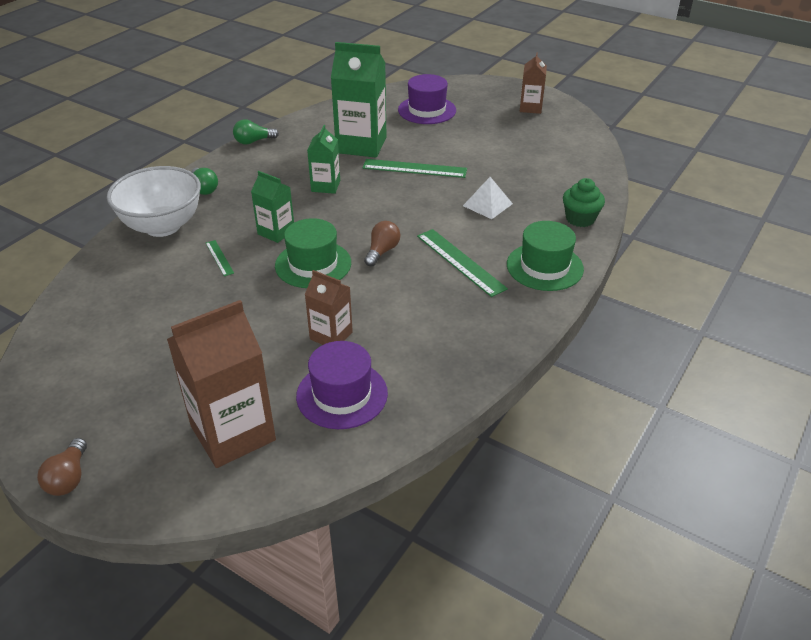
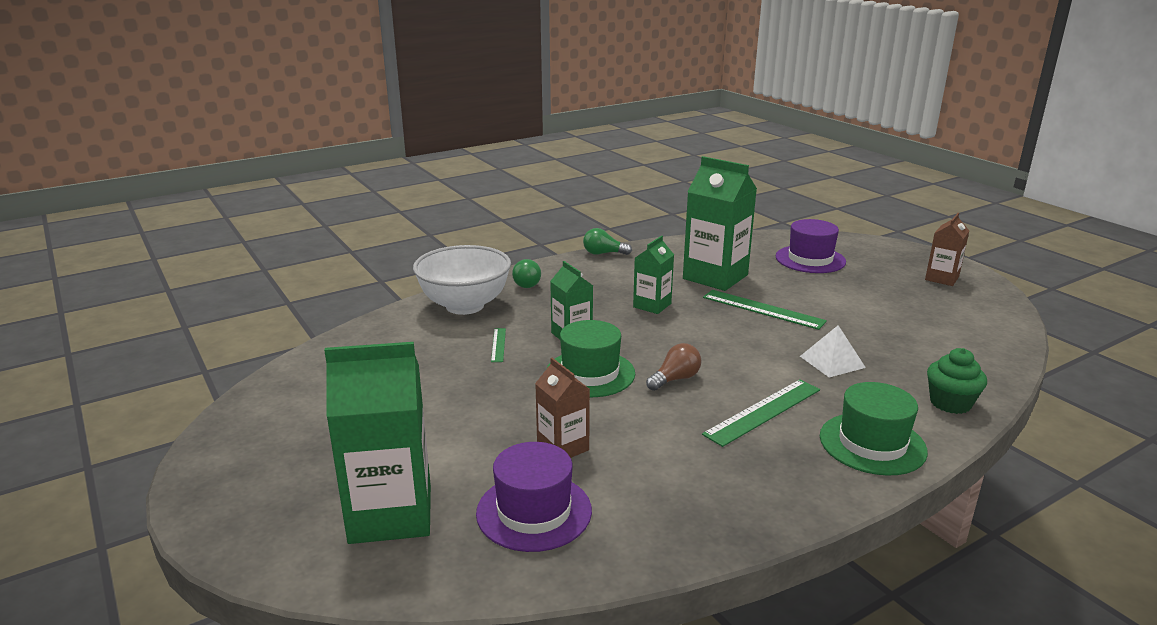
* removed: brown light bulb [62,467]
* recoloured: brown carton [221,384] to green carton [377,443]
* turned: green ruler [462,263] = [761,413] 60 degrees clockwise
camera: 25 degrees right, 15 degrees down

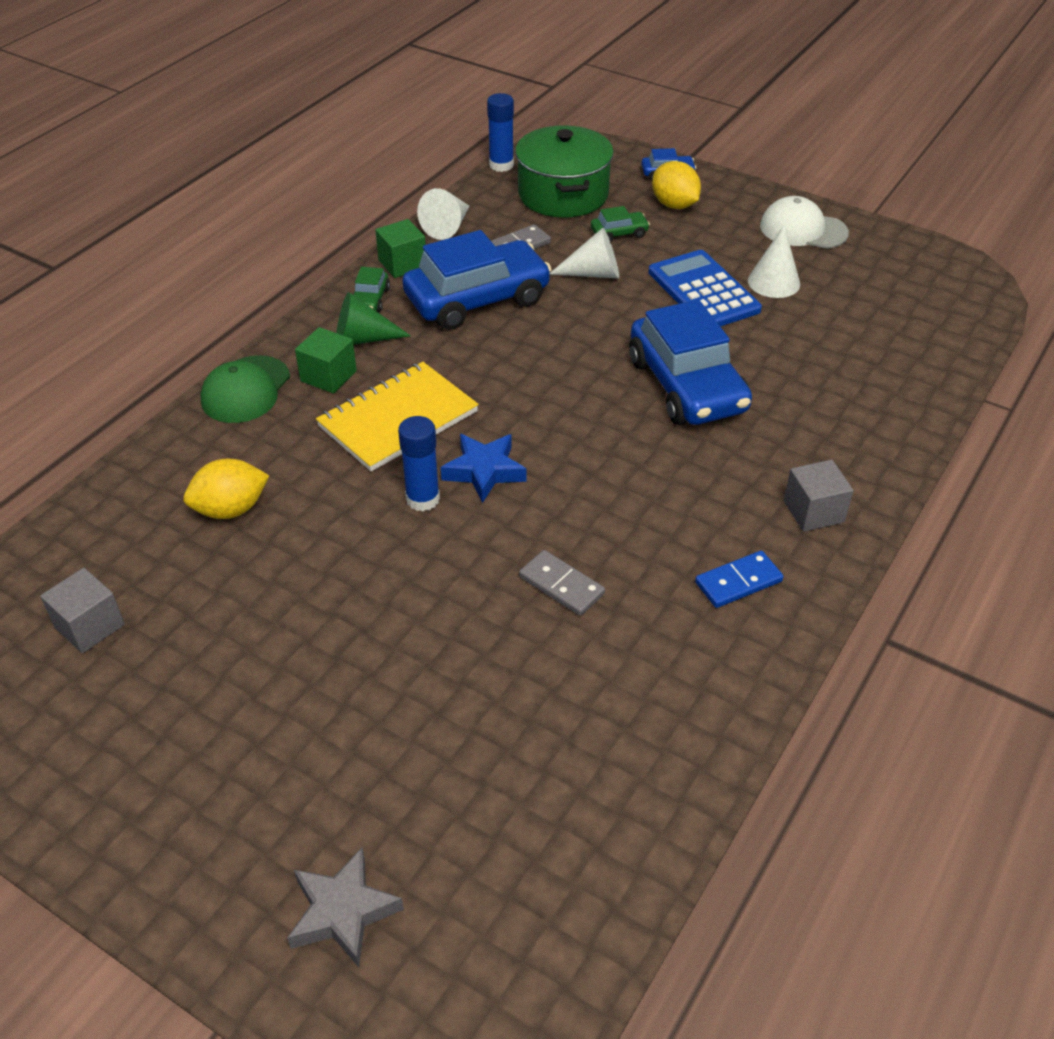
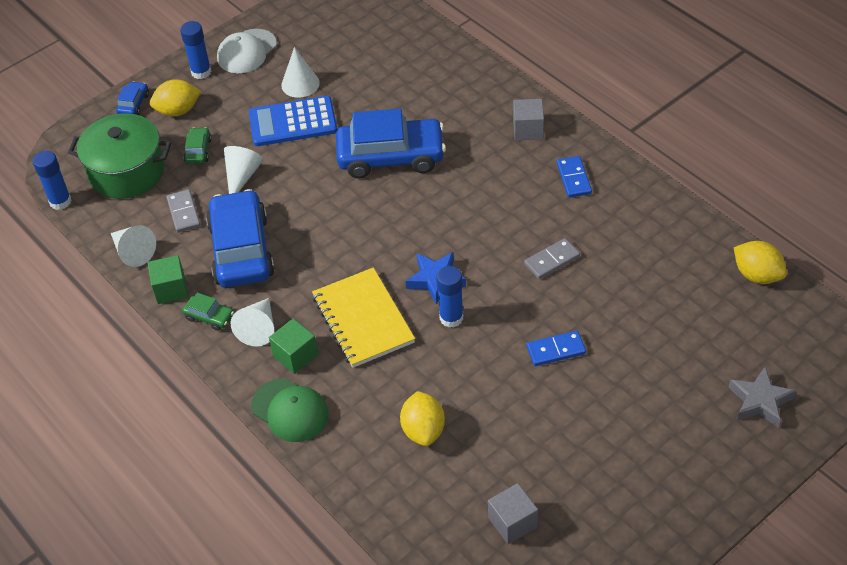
* added: blue glue stick [195,50]
* added: blue domino [556,348]
* added: yellow lemon [760,262]
* recoloured: green cone [373,318] to white cone [252,322]
camera: 70 degrees left, 5 degrees up

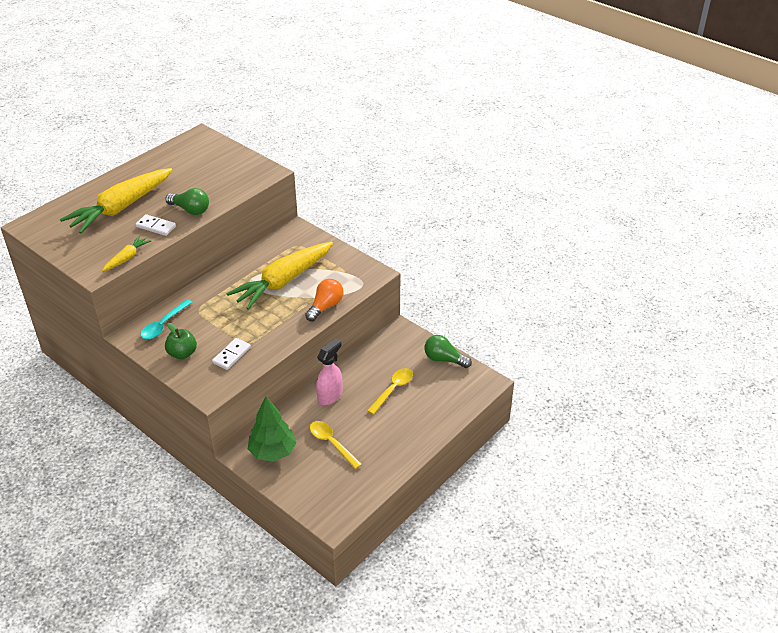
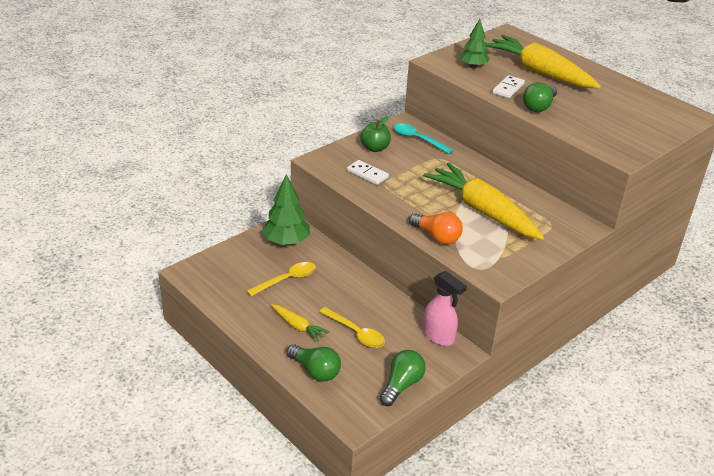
* added: green light bulb [314,363]
* added: green tree [475,43]
* moved: yellow carrot [126,254] to [300,323]
* moved: pink spray bottle [329,371] to [445,308]
camera: 95 degrees right, 5 degrees down

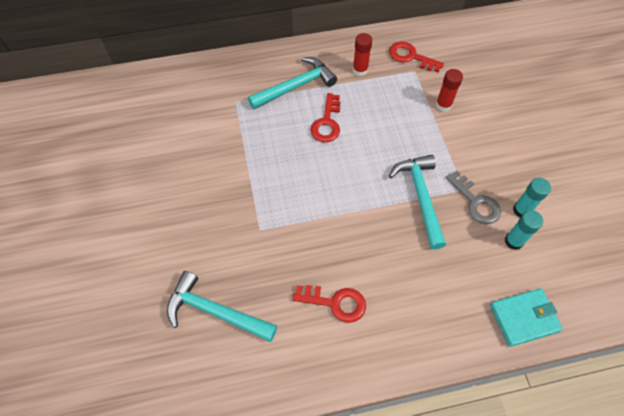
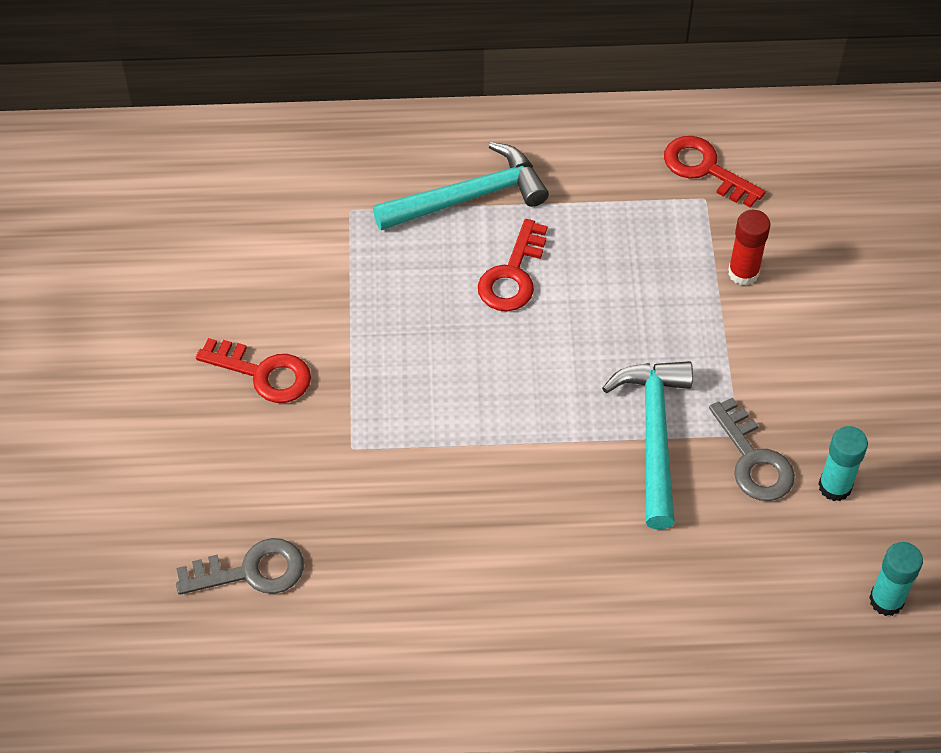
* removed: red glue stick [362,54]
* removed: turquoise wallet [526,317]
* moved: red key [329,304] to [253,370]
* moved: turquoise glue stick [524,230] to [896,579]
* replaced: turquoise hammer [222,306] to grey key [240,566]
camera: 10 degrees right, 5 degrees down

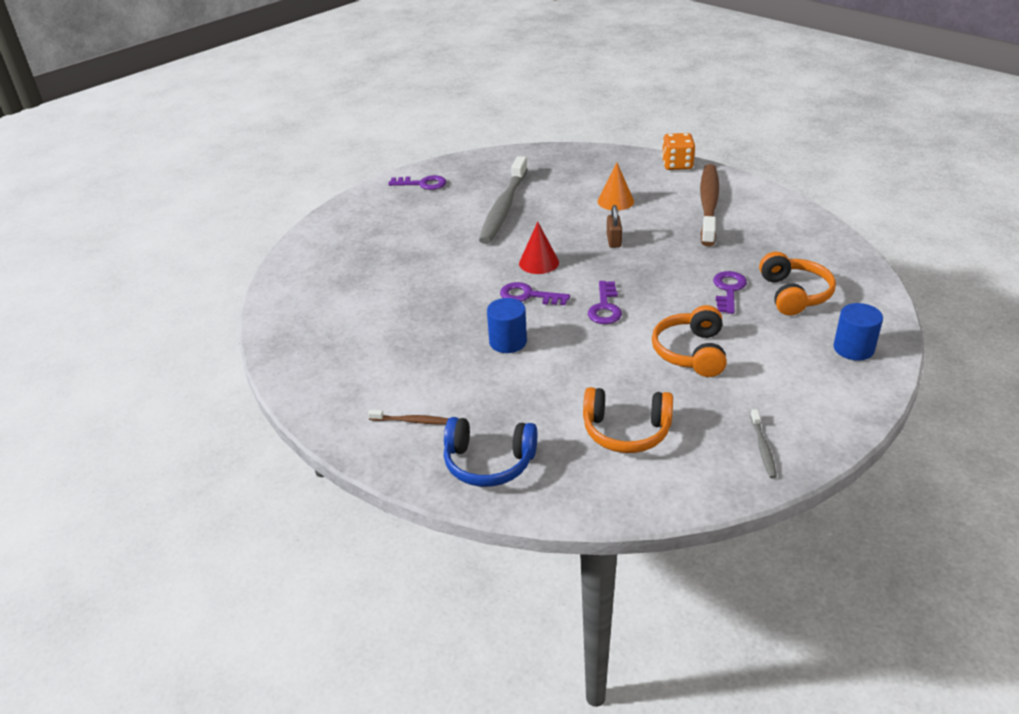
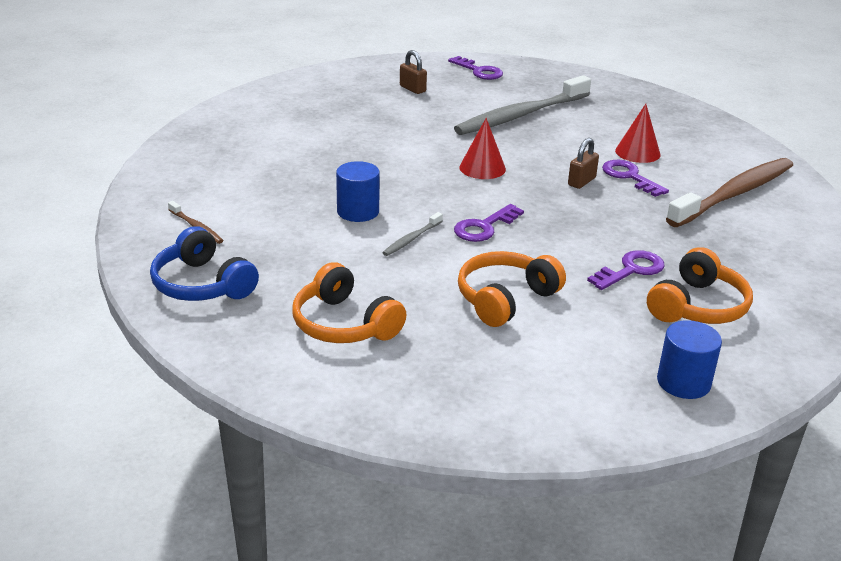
* removed: orange dice [678,151]
* added: brown padlock [413,72]
* moved: purple key [535,293] to [635,178]
* moved: grey toothbrush [763,443] to [412,234]
* recoloured: orange cone [615,186] to red cone [638,133]
camera: 35 degrees right, 5 degrees down

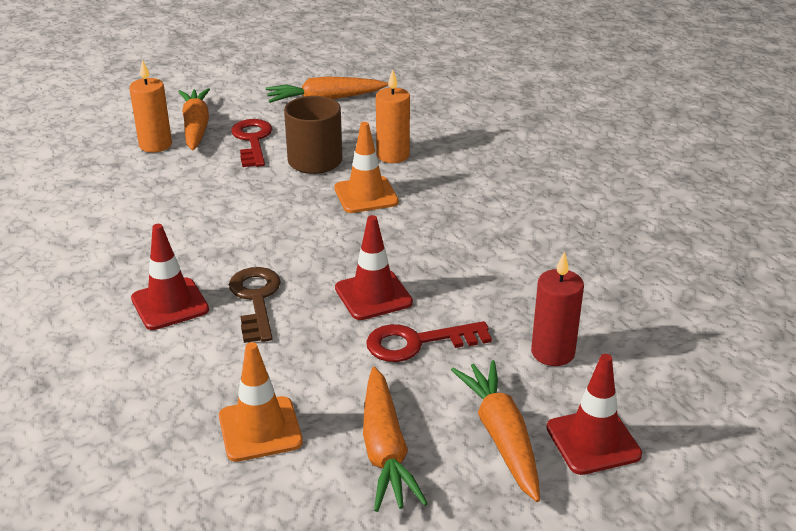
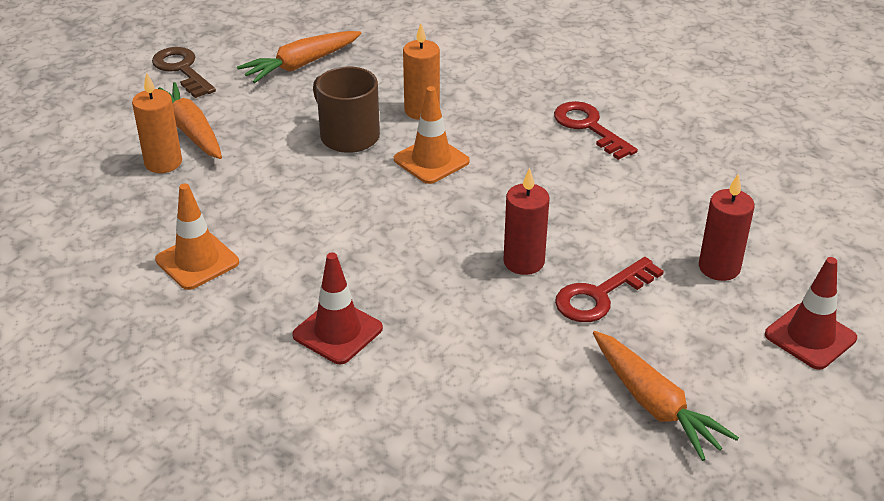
* removed: orange carrot [495,431]
* moved: orange traffic cone [261,402] to [197,237]
* moved: brown key [255,305] to [184,72]
* moved: red key [251,143] to [596,130]
* replaced: red traffic cone [374,267] to red candle [526,221]
camera: 25 degrees left, 5 degrees up

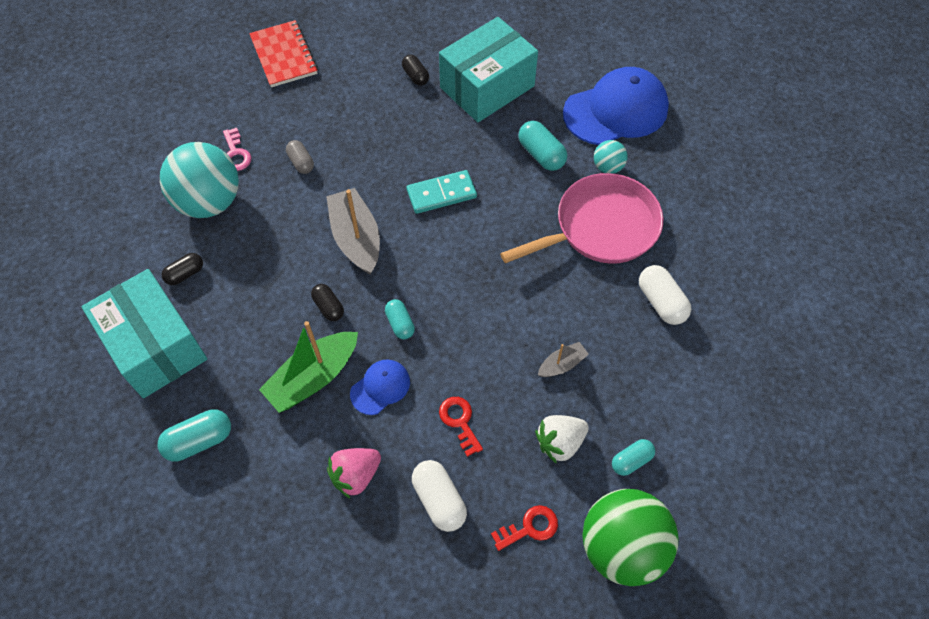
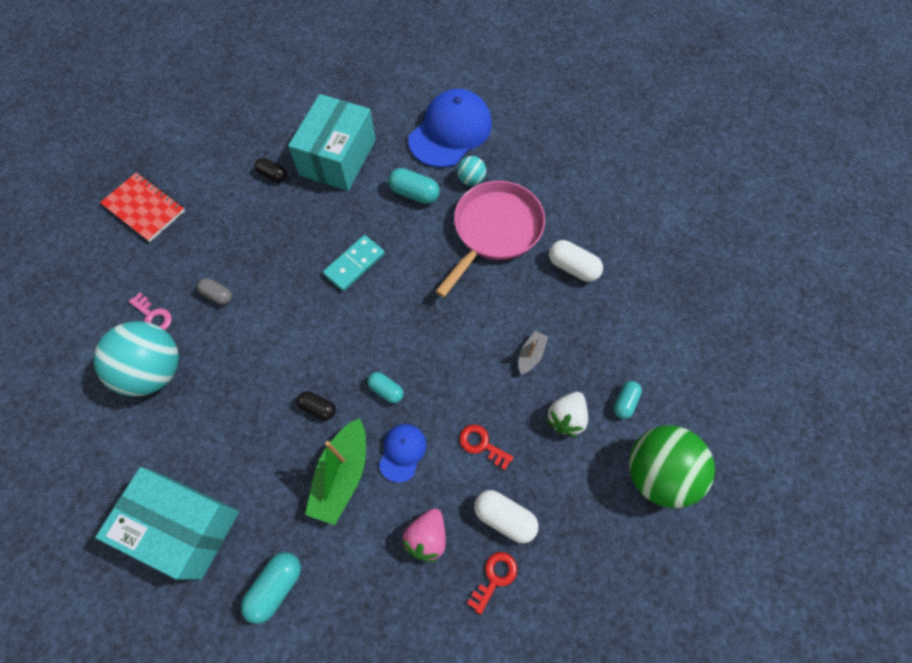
* removed: black capsule [182,269]
* removed: grey boat [353,231]
* moved: red key [524,528] to [492,583]
camera: 30 degrees left, 5 degrees up

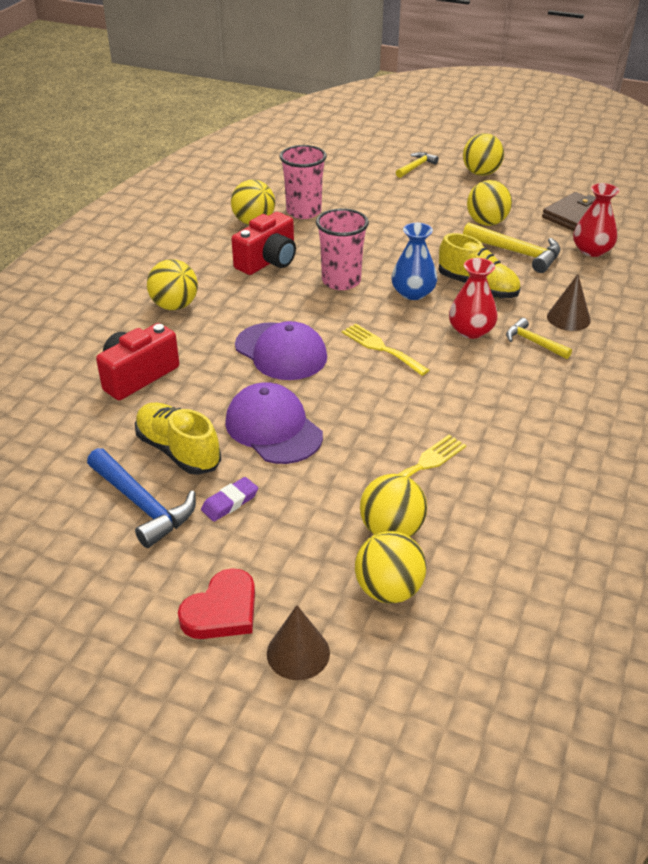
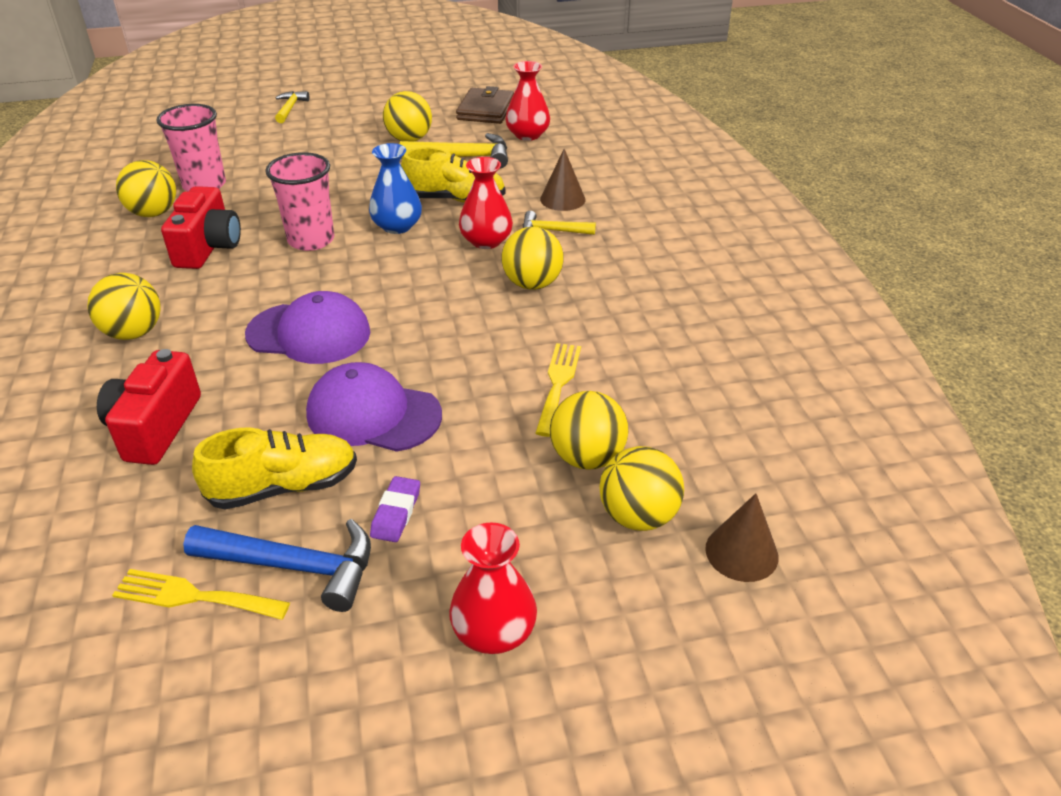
* moved: brown cone [298,642] to [741,537]
* moved: yellow fork [385,350] to [201,594]
* moved: yellow ball [483,154] to [533,258]
* replaced: red heart [216,603] to red vase [493,588]
* turned: yellow shoe [178,438] = [274,468] 150 degrees clockwise
camera: 35 degrees left, 0 degrees up

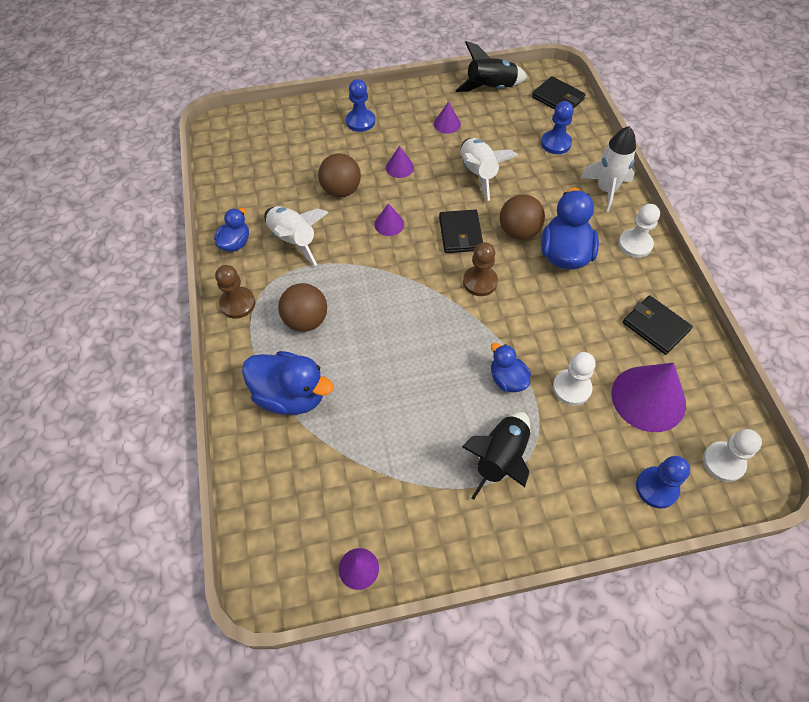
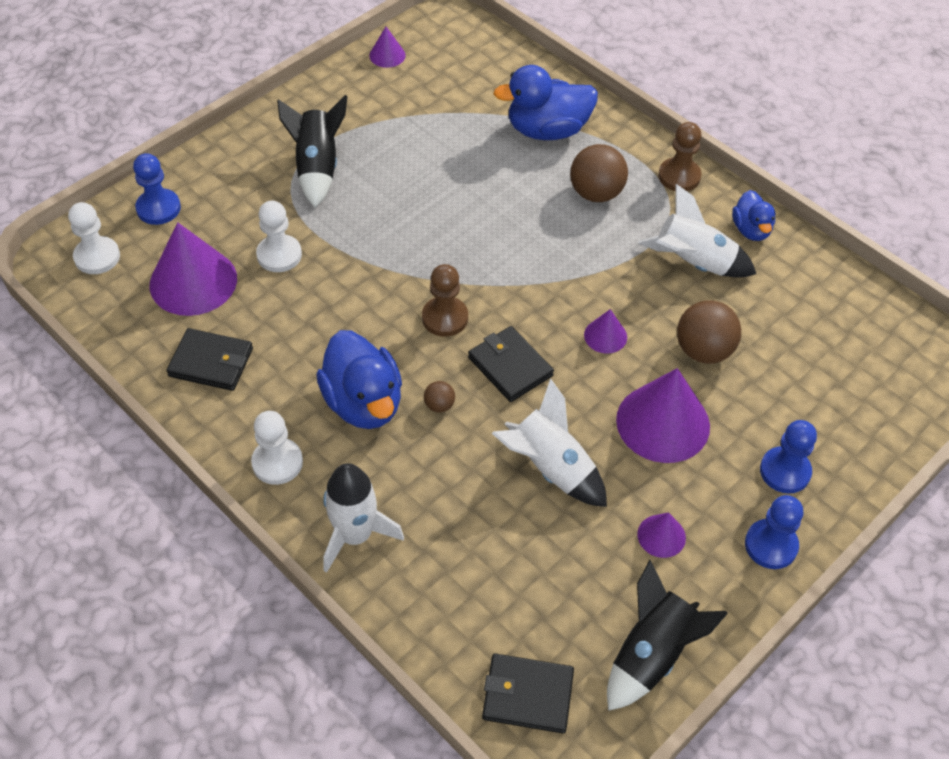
* removed: blue duck [511,367]
* moved: blue pawn [557,127] to [774,532]
* resized: purple cone [400,162] = [663,415] x2.06
* resized: brown ball [522,217] = [439,397] x0.49
camera: 145 degrees right, 5 degrees down

